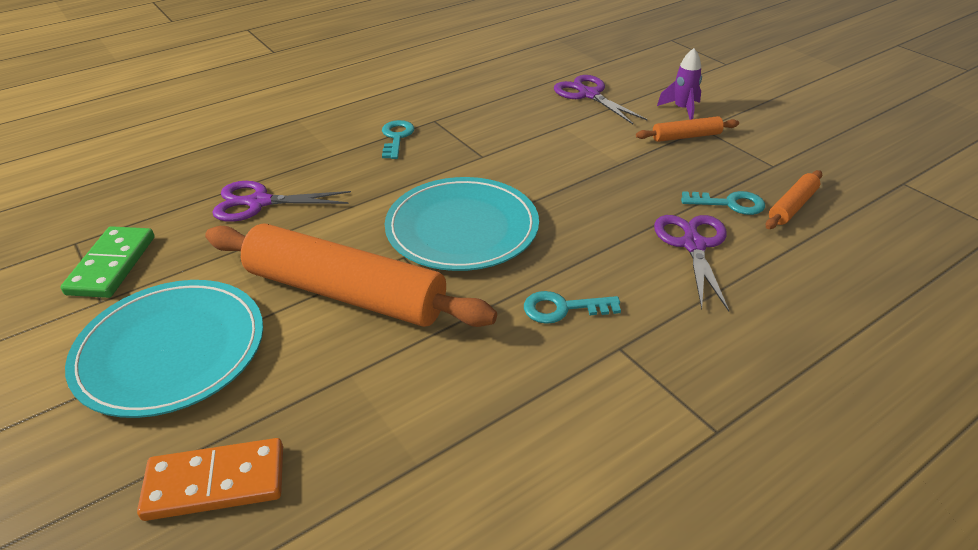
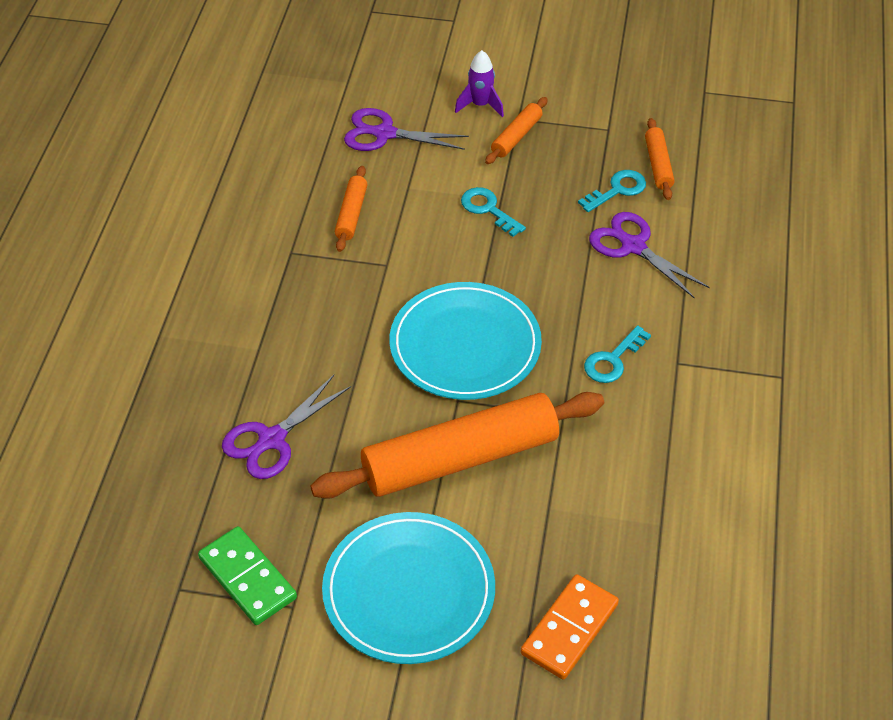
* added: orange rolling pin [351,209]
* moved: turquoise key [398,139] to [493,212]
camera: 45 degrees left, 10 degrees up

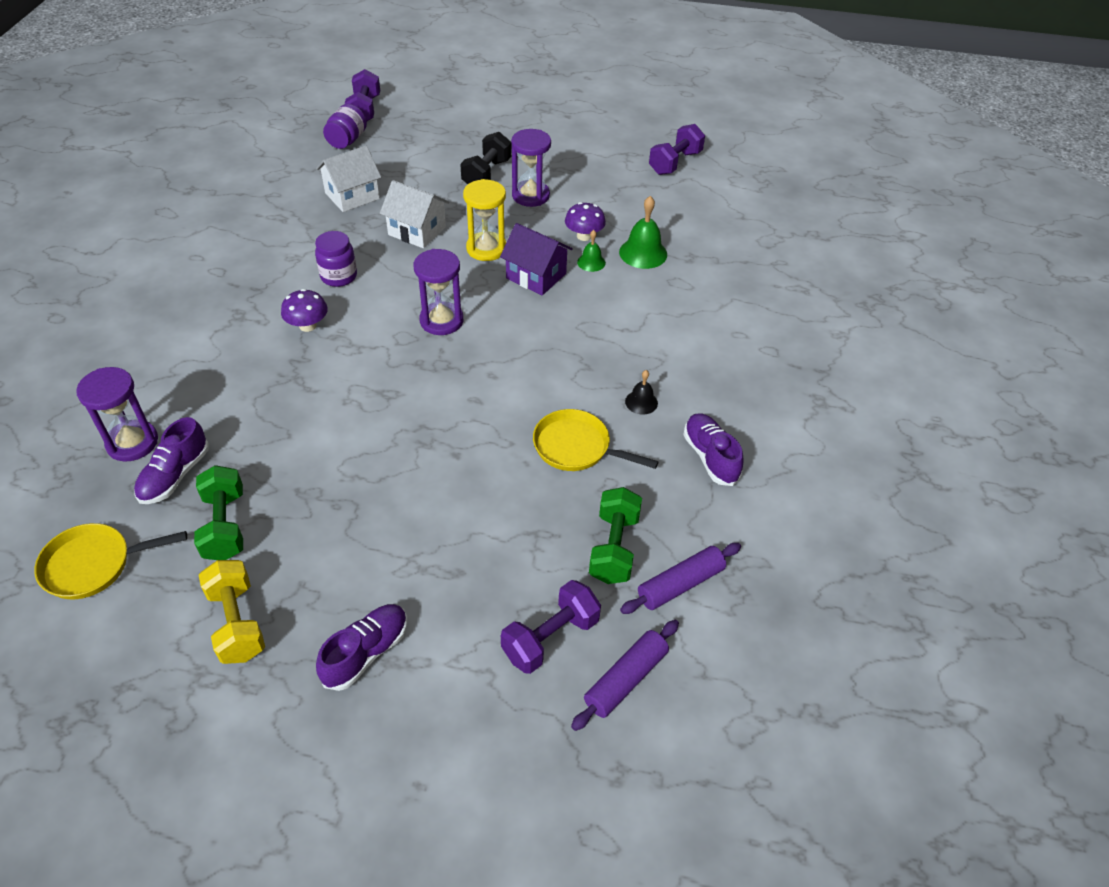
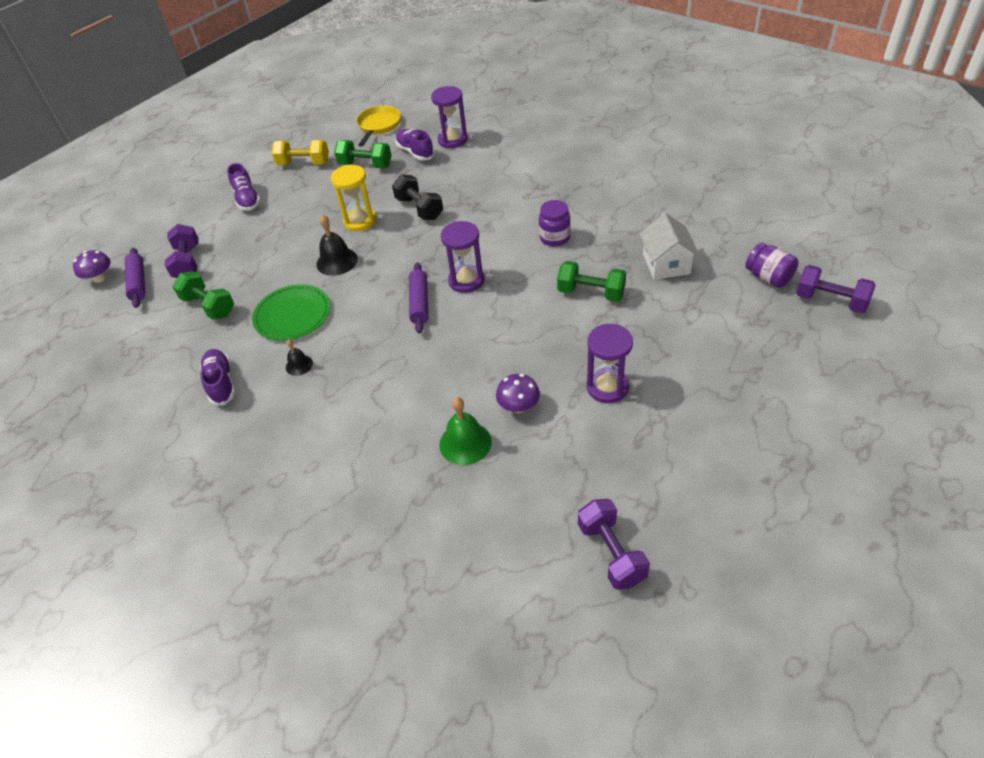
* removed: purple house [536,259]
* removed: green bell [591,251]
* added: black bell [337,245]
* moved: purple mushroom [304,310] to [91,266]
* moved: black dumbbell [486,158] to [417,197]
* moved: yellow hourglass [484,220] to [353,198]
* moved: purple rolling pin [680,578] to [418,298]
* replaced: white house [414,214] to green dumbbell [591,281]
* replaced: yellow pan [596,440] to green plate [291,312]
* turned: purple shoe [713,449] = [217,377] 120 degrees counterclockwise
camera: 125 degrees right, 0 degrees up

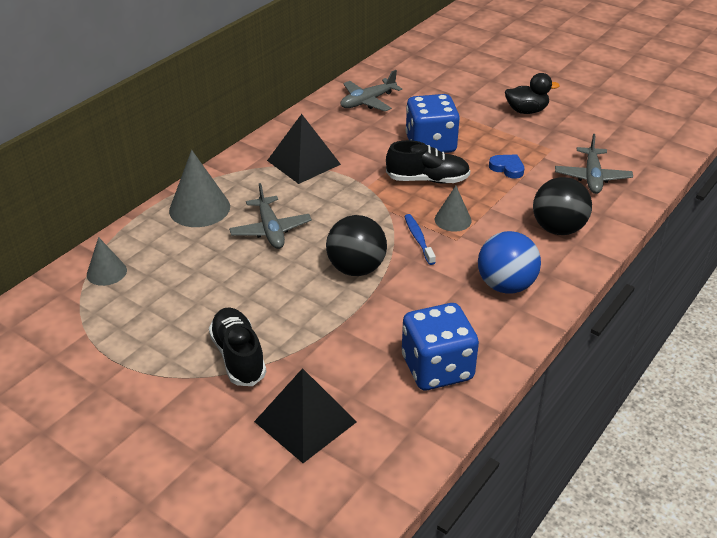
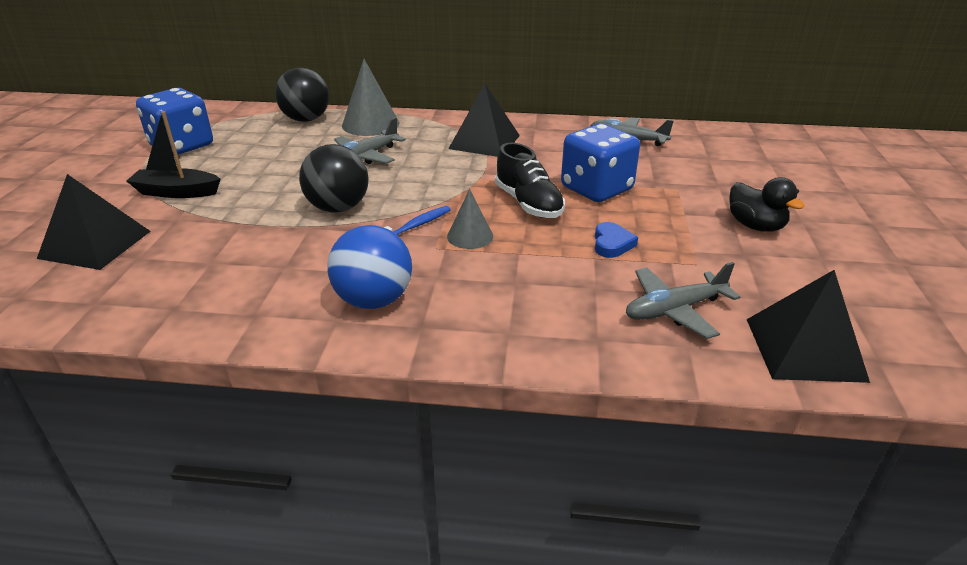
* removed: grey cone [107,261]
* added: black pyramid [808,326]
* moved: blue dice [440,346] to [174,121]
* moved: black ball [562,206] to [302,94]
* replaced: black shoe [237,346] to black boat [174,154]
camera: 60 degrees right, 5 degrees down

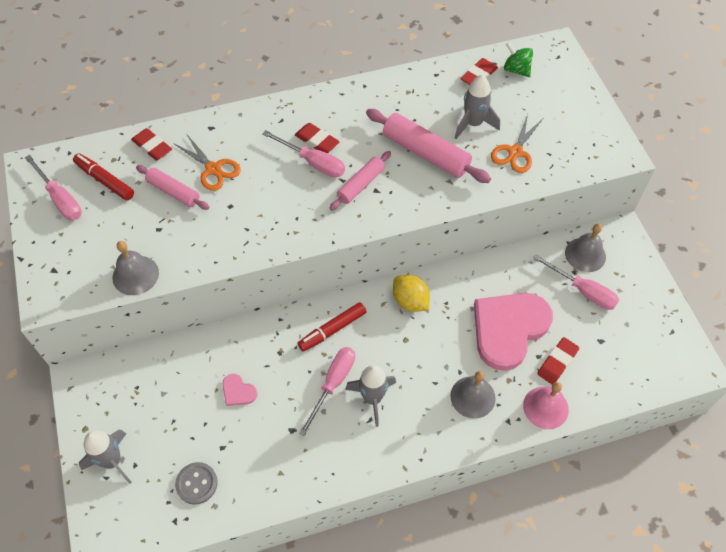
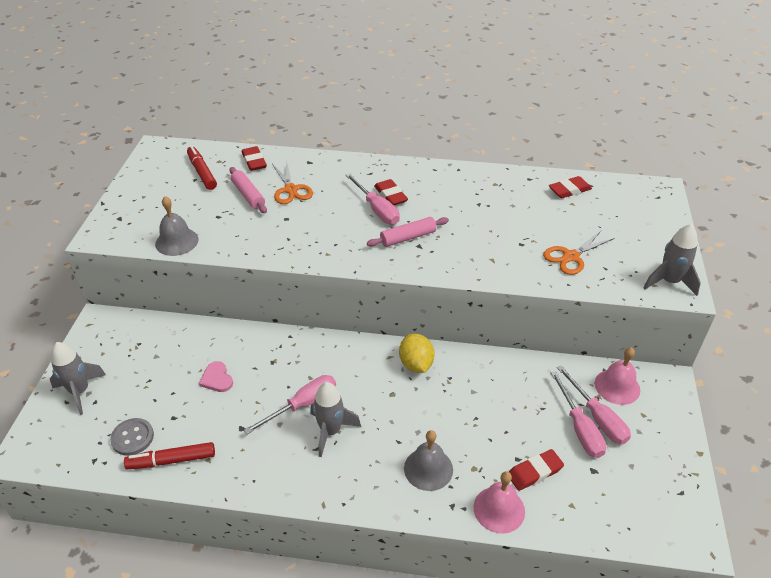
* removed: pink rolling pin [428,146]
* removed: pink heart [513,332]
* removed: green spinning top [518,59]
* moved: pink screwdriver [53,187] to [578,414]
* moved: red marker [332,327] to [169,455]
* moved: grey rocket [477,107] to [672,260]
* recoloured: grey bell [585,248] to pink bell [617,376]
camera: 25 degrees right, 15 degrees down

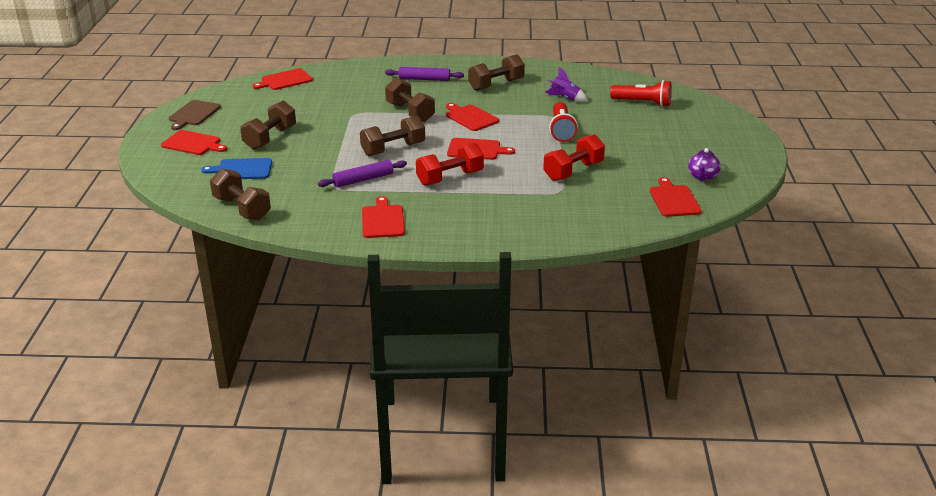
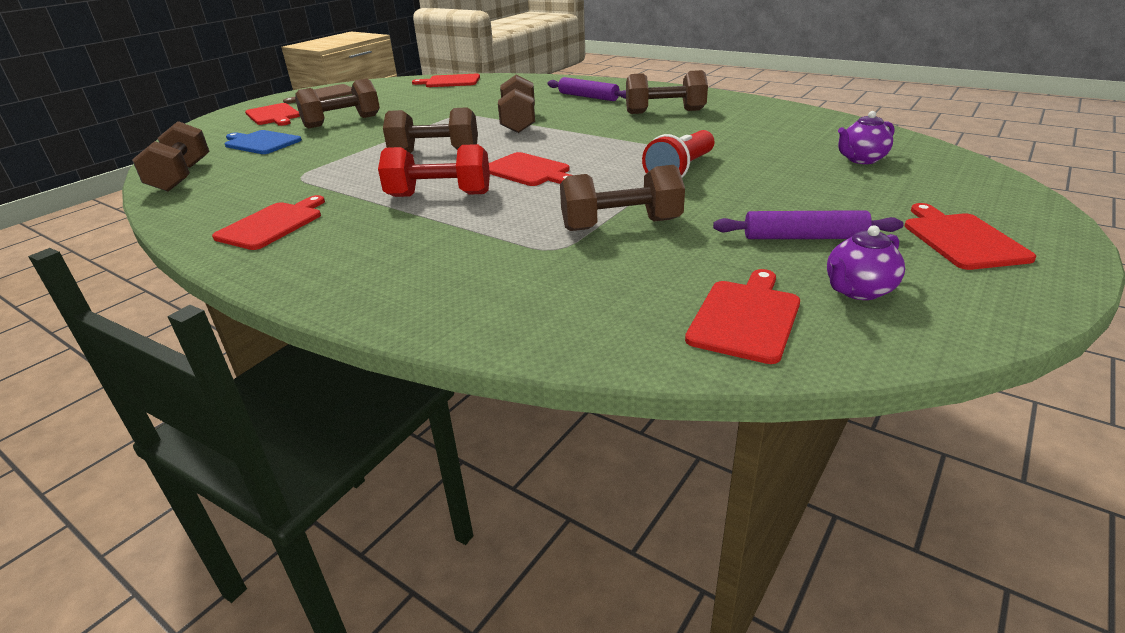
* removed: purple rocket [566,84]
* moved: purple rolling pin [362,173] to [808,224]
* moved: red cutting board [472,117] to [970,236]
* replaced: red flashlight [641,93] to purple teapot [866,137]
* recoloured: red dumbbell [574,157] to brown dumbbell [622,198]
camera: 35 degrees right, 0 degrees up

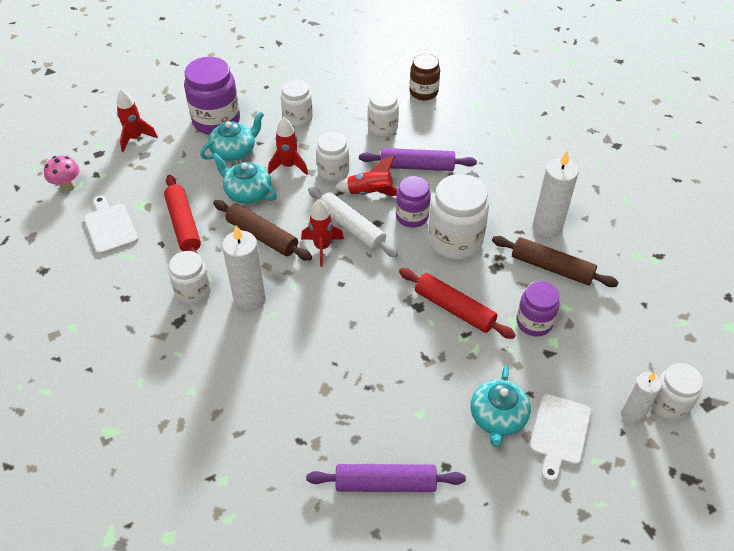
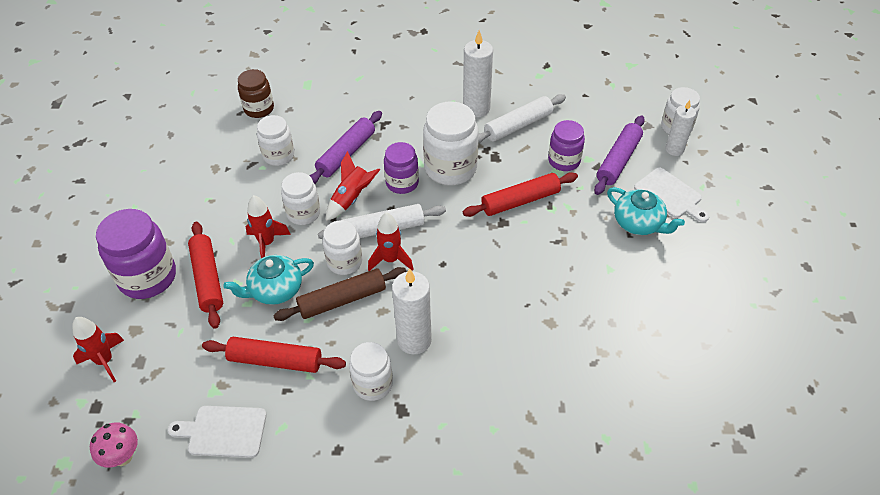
* moved: white jar [297,103] to [342,247]
* moved: purple rolling pin [386,478] to [619,155]
* replaced: turquoise teapot [232,137] to red rolling pin [205,275]
* recoloured: brown rolling pin [555,261] to white rolling pin [522,119]
camera: 60 degrees left, 0 degrees up

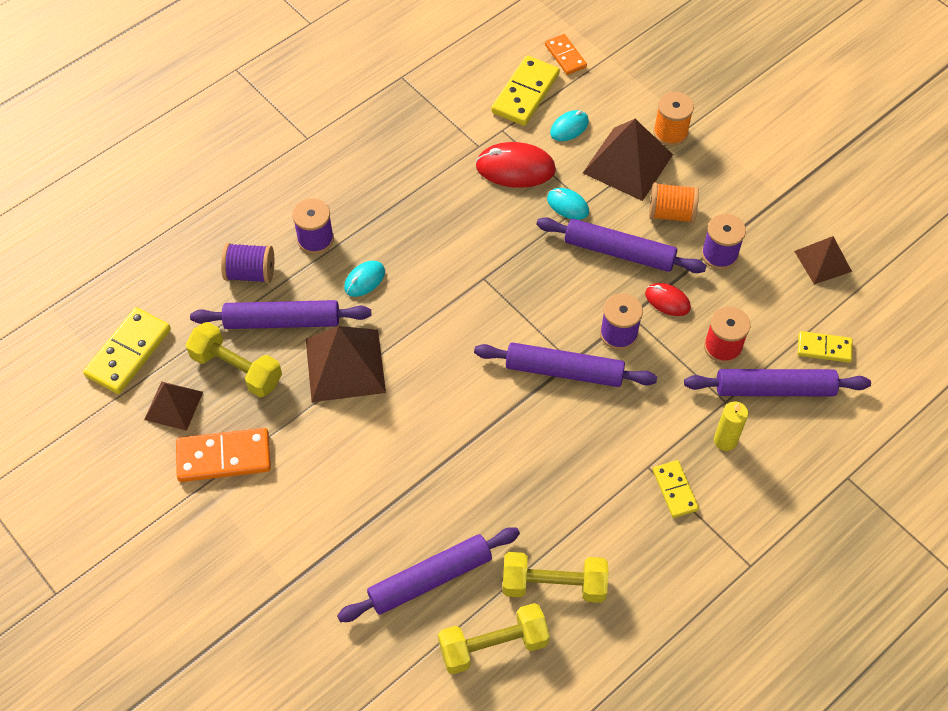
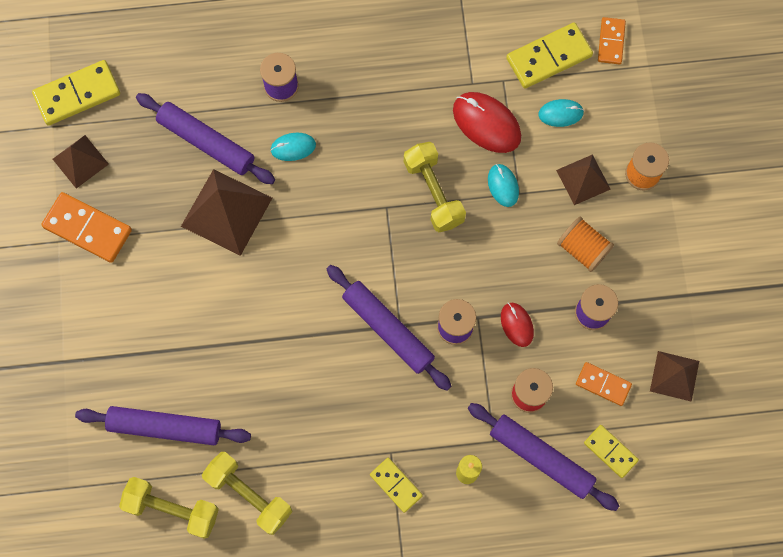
* removed: purple spool [247,263]
* removed: purple rolling pin [621,245]
* added: orange domino [604,384]
* moved: yellow dumbbell [233,359] to [435,187]
* turned: yellow domino [676,489] = [396,485] 60 degrees counterclockwise
* resized: brown pyramid [628,160] = [583,179] x0.60
camera: 35 degrees right, 15 degrees up

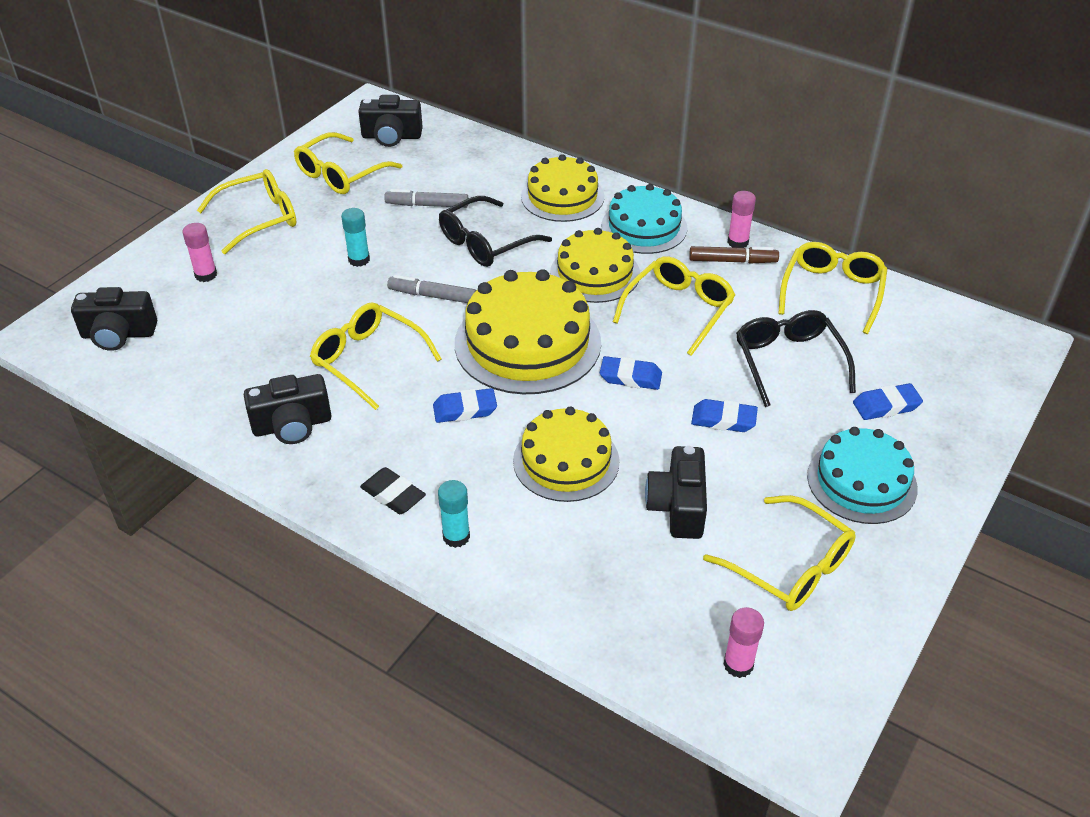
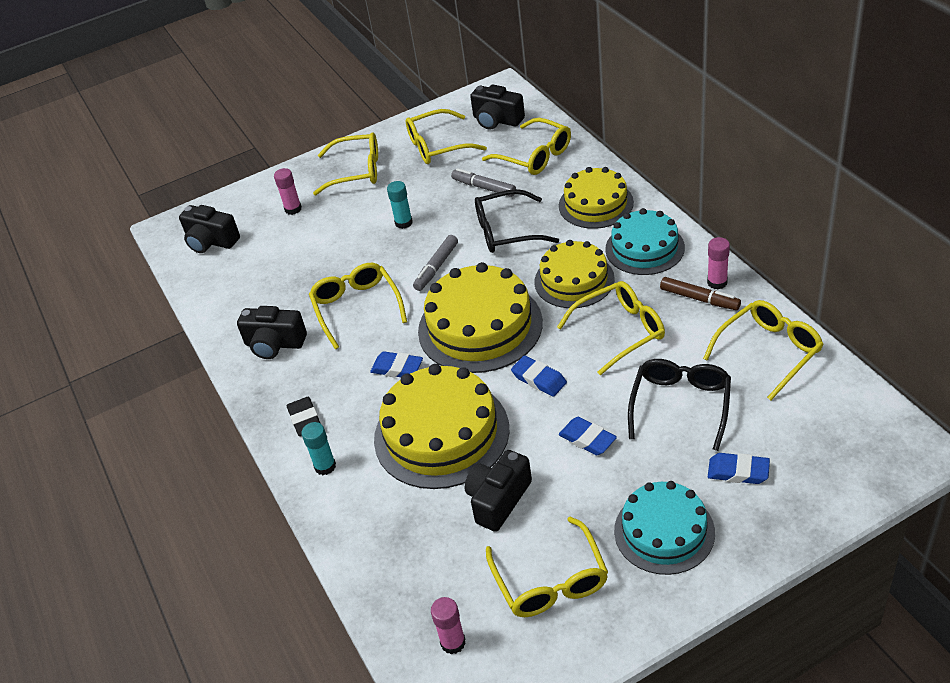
* added: yellow glasses [526,146]
* turned: grey marker [431,289] = [435,263] 105 degrees counterclockwise
* resized: yellow cake [566,454] = [442,426] x1.53
camera: 35 degrees right, 0 degrees up

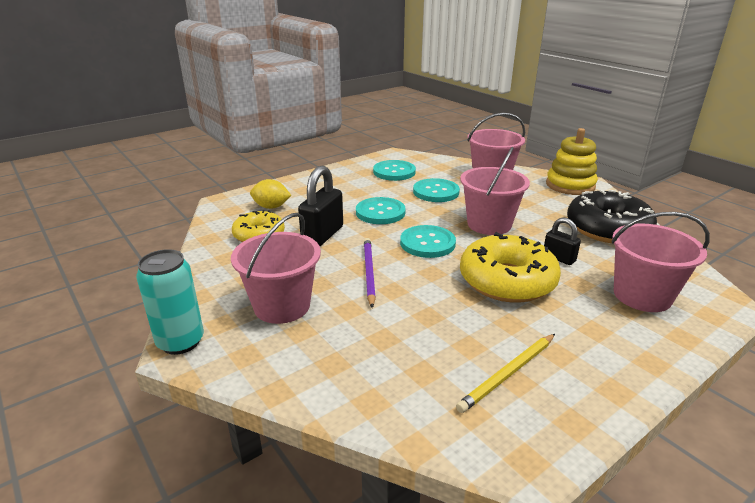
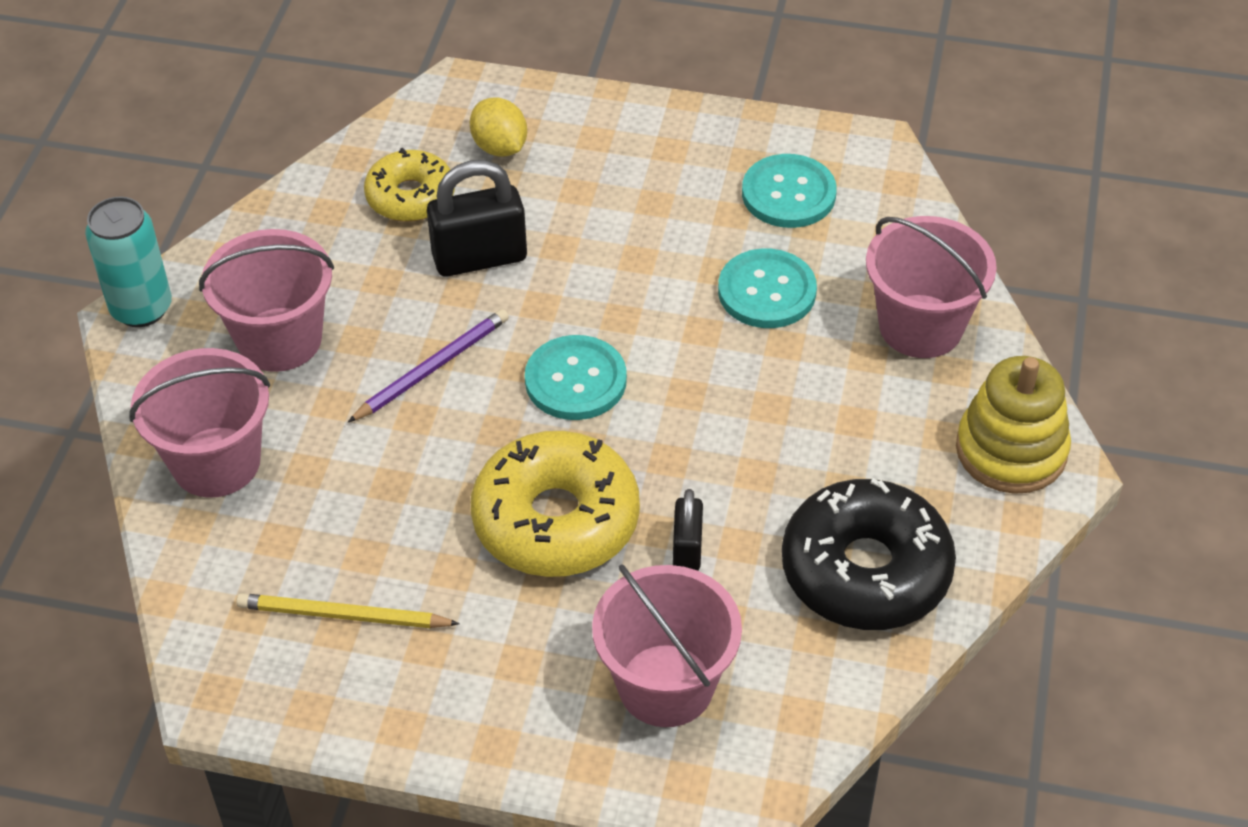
* removed: turquoise button [381,210]
* moved: pink bucket [495,191] to [199,423]
camera: 50 degrees right, 20 degrees up

